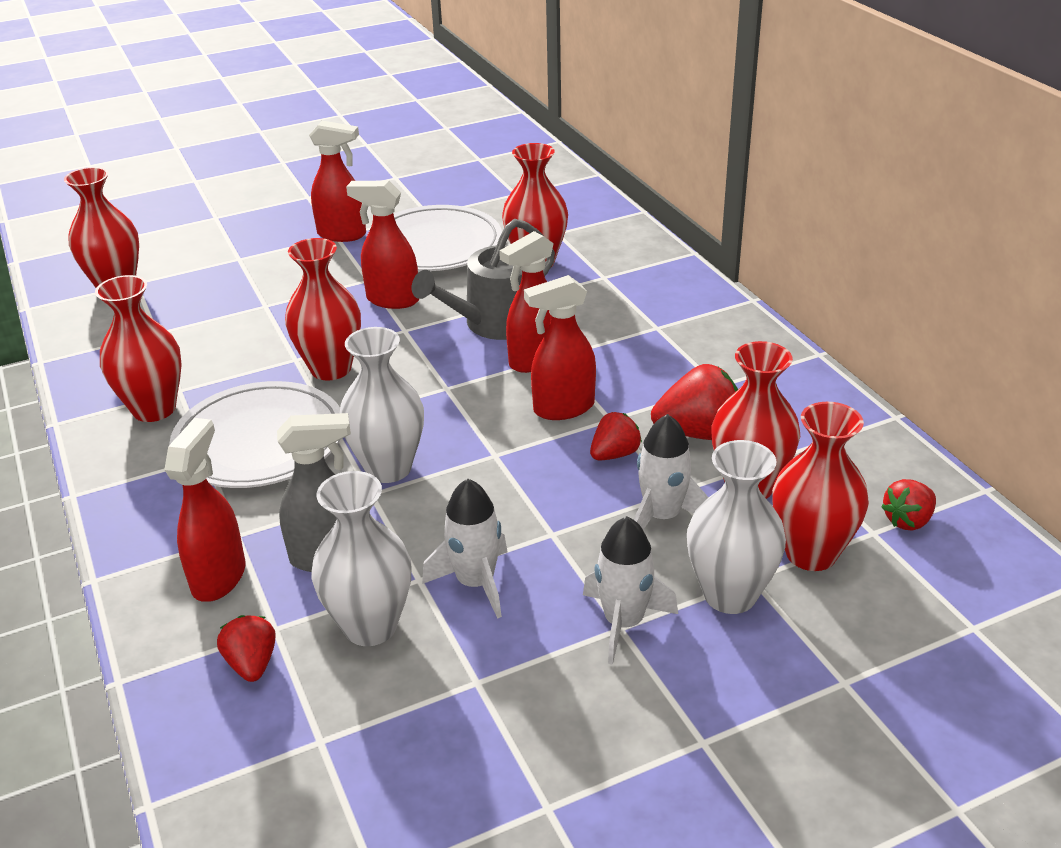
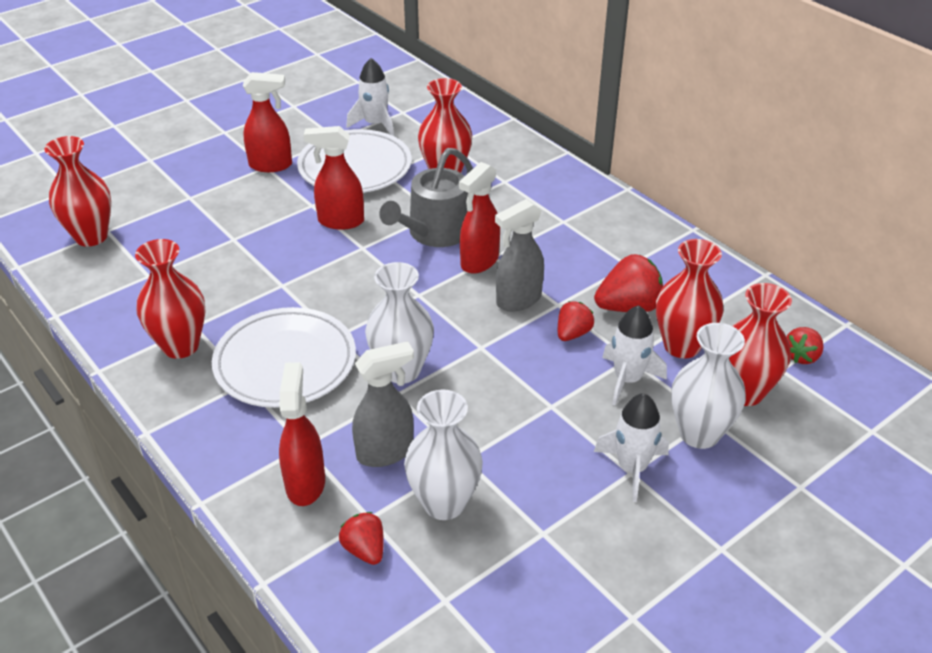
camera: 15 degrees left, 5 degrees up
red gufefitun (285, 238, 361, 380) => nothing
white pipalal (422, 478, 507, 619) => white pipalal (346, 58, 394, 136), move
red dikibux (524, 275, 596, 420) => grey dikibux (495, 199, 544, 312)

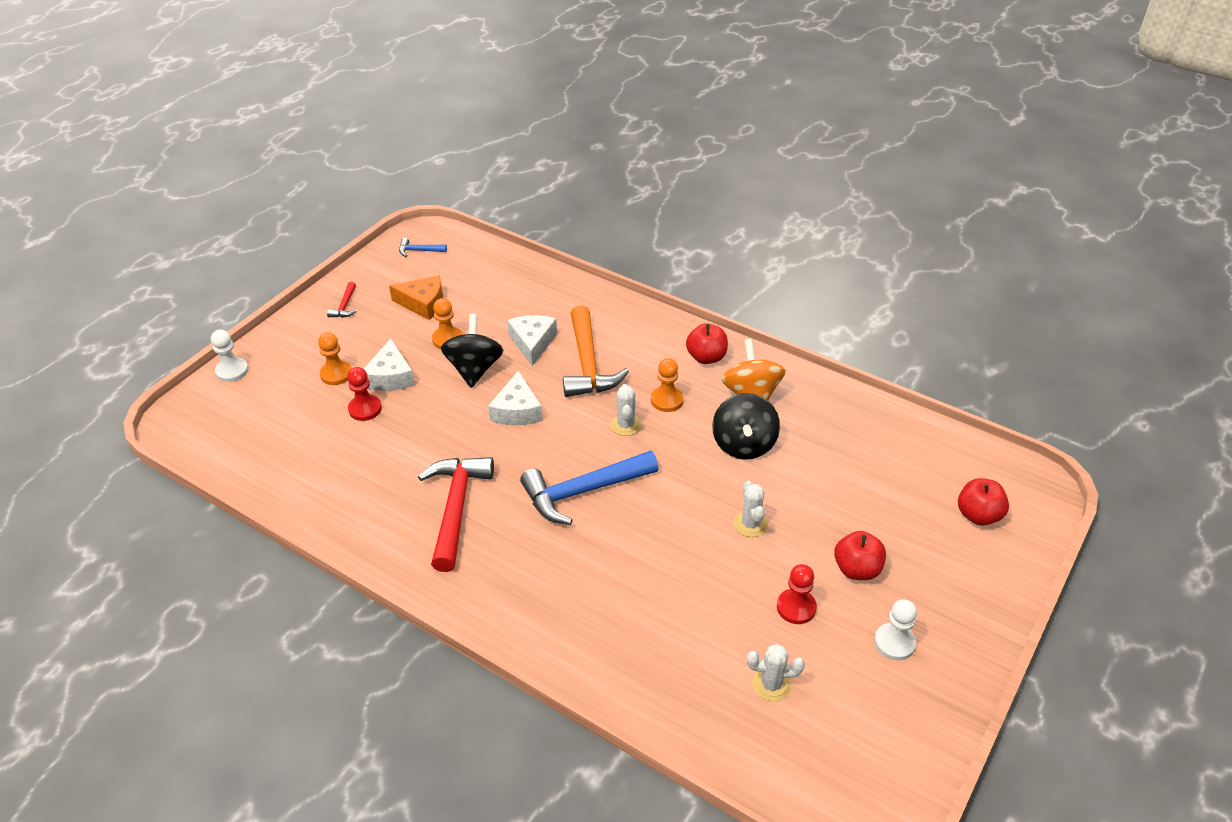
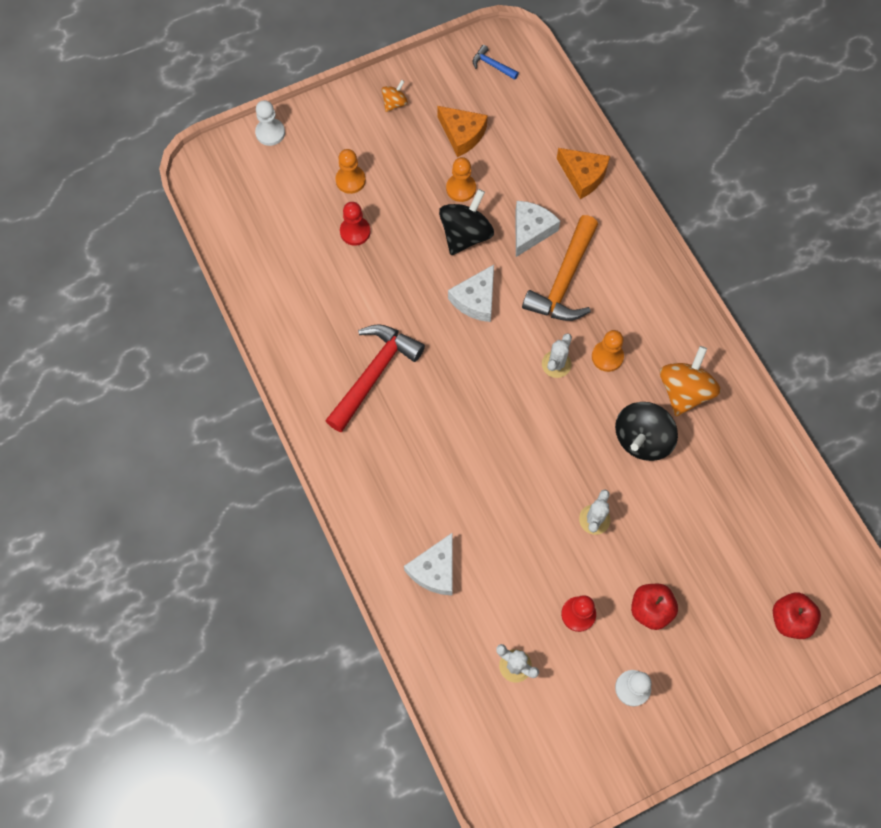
camera: 30 degrees right, 25 degrees up
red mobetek (327, 282, 357, 318) => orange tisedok (382, 80, 408, 112)
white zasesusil (364, 339, 415, 391) => white zasesusil (404, 532, 453, 595), move
blue mobetek (520, 451, 659, 525) => nothing
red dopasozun (686, 323, 728, 364) => nothing
nothing => orange zasesusil (557, 148, 610, 199)

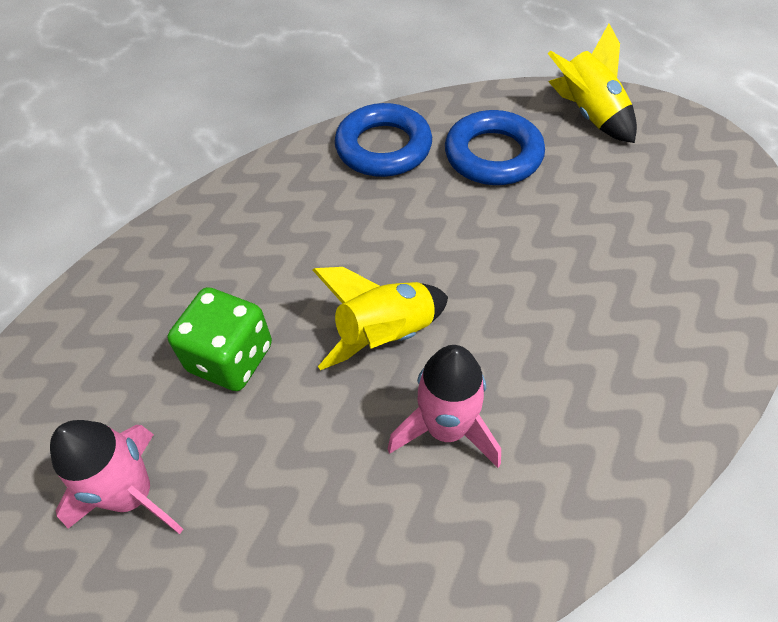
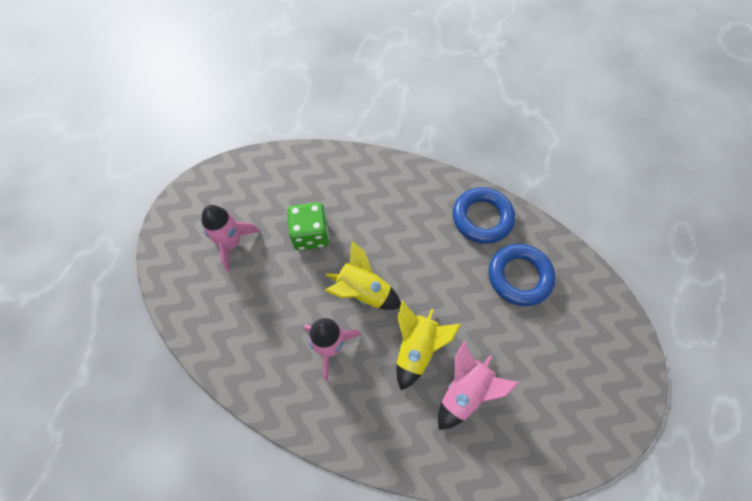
camera: 55 degrees right, 10 degrees up
yellow pipalal (547, 24, 637, 143) => yellow pipalal (397, 301, 461, 390), move
nothing => pink pipalal (438, 341, 520, 430)

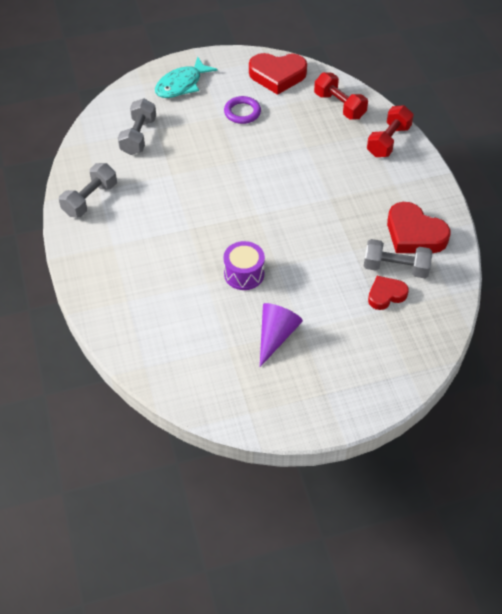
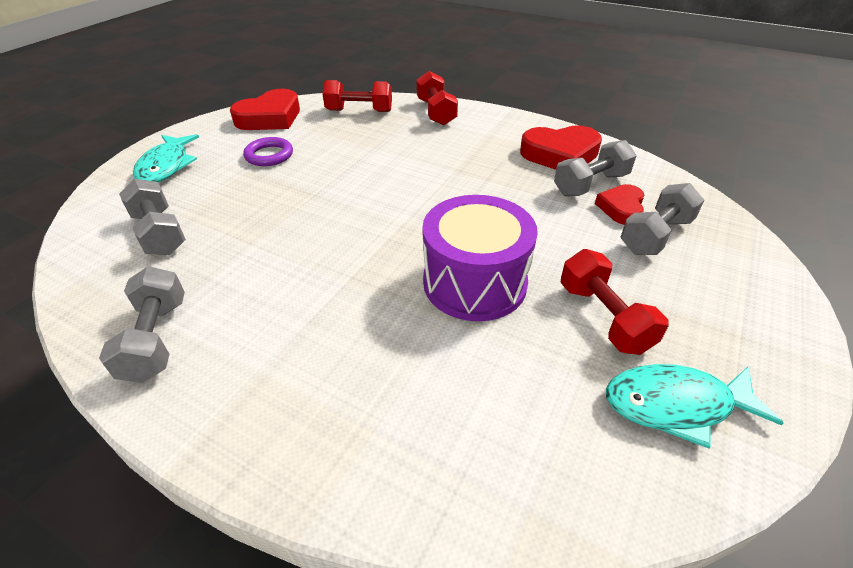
camera: 45 degrees left, 10 degrees down
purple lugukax (224, 241, 265, 290) => purple lugukax (422, 195, 538, 321), x1.65
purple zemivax (260, 303, 303, 367) => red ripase (561, 249, 669, 355)
nothing => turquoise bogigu (606, 364, 784, 448)
nothing => grey ripase (621, 183, 704, 255)

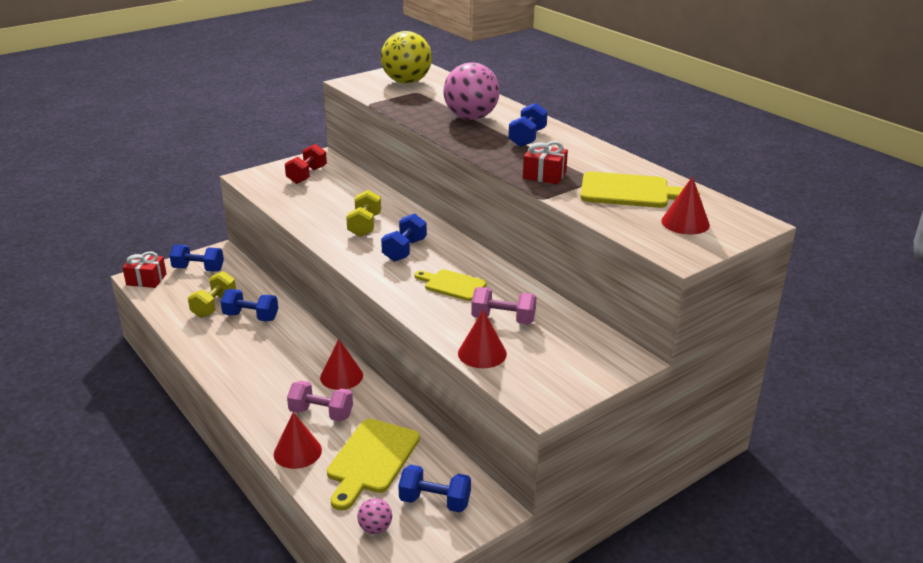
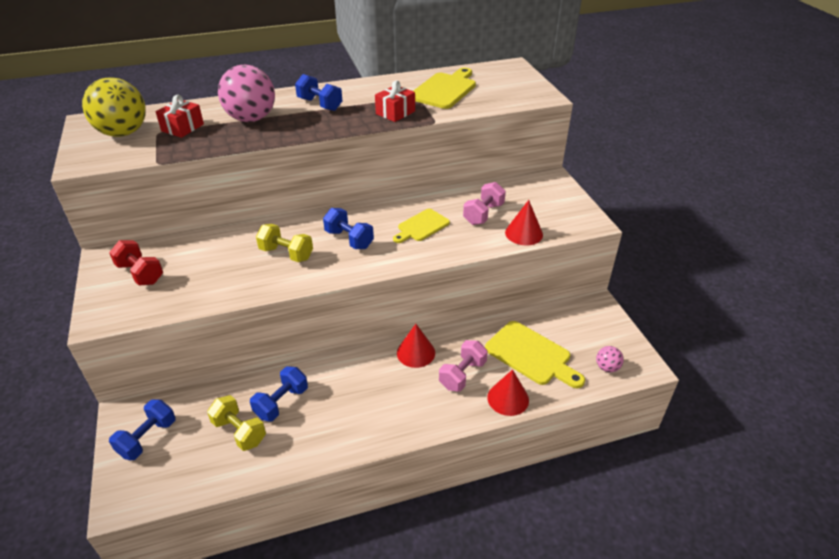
camera: 70 degrees left, 10 degrees up
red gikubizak (122, 251, 167, 288) => red gikubizak (156, 95, 204, 138), move
blue ripase (398, 465, 471, 512) => nothing
red zemivax (661, 176, 710, 235) => nothing

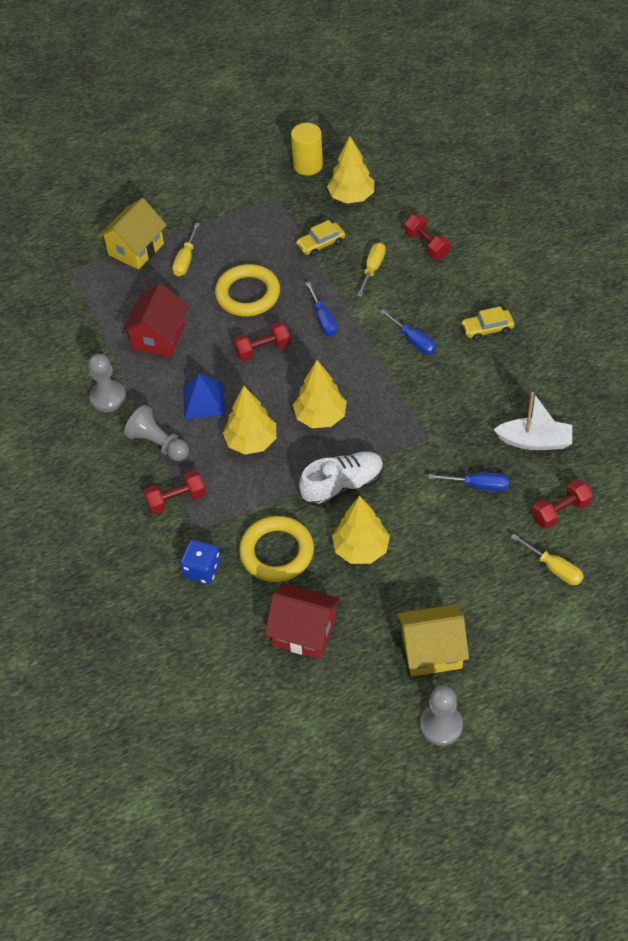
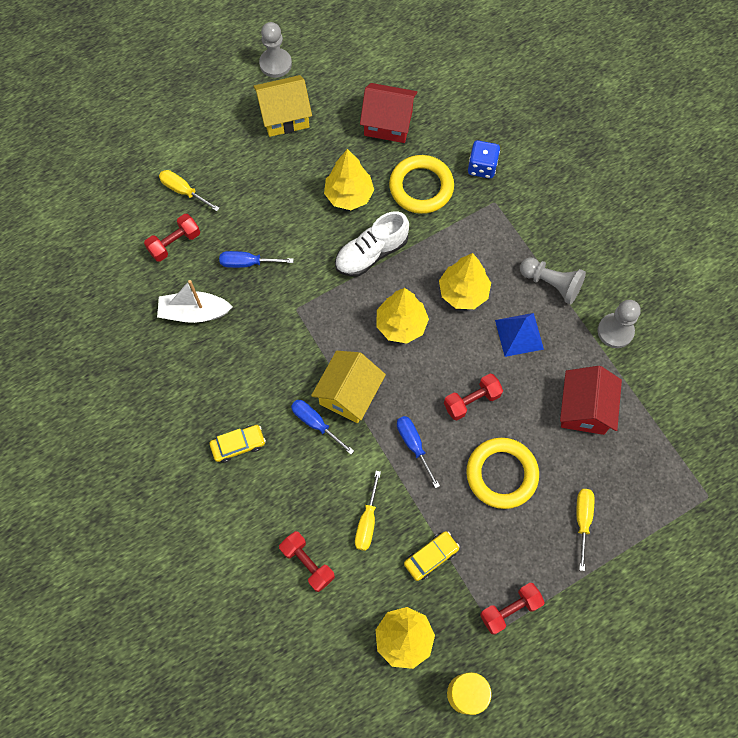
camera: 170 degrees right, 15 degrees up
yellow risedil (98, 198, 167, 270) => yellow risedil (311, 351, 386, 423), move
red ripase (144, 470, 206, 514) => red ripase (480, 583, 545, 634), move

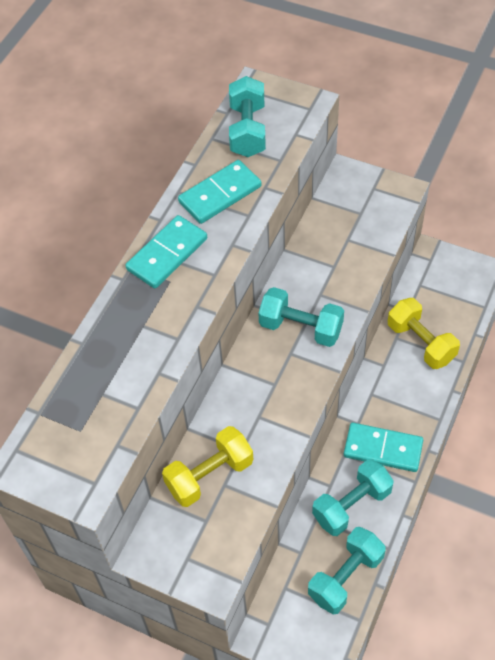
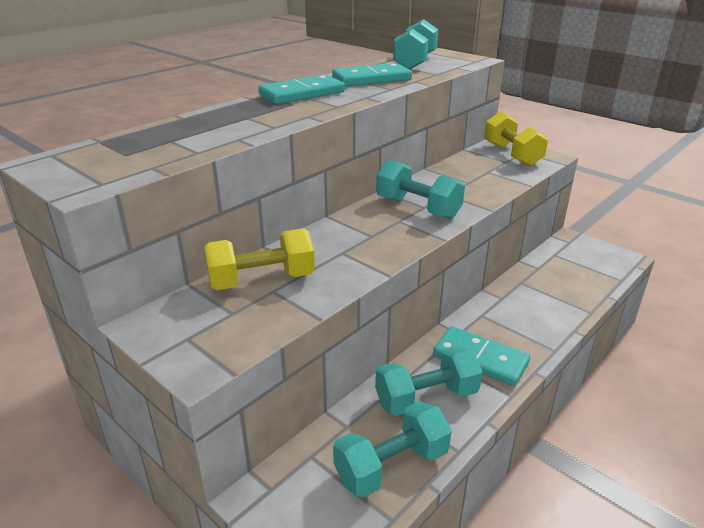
camera: 15 degrees right, 25 degrees down
yellow ripase (388, 298, 460, 369) => yellow ripase (484, 111, 548, 167), move

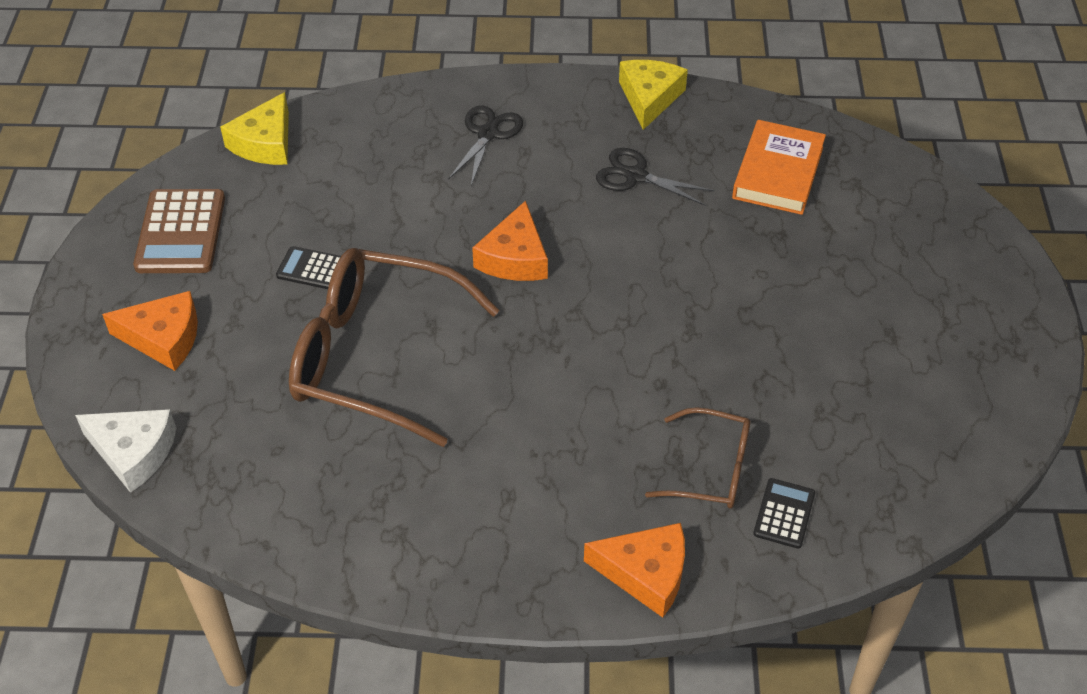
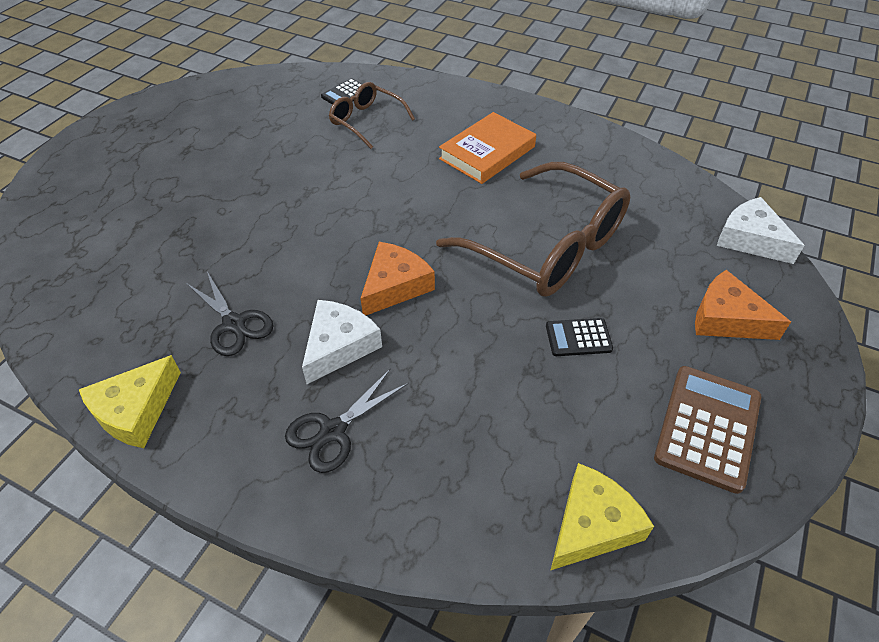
camera: 155 degrees left, 0 degrees up
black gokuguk (276, 246, 341, 289) => black gokuguk (546, 318, 613, 356), 135 degrees clockwise
orange zasesusil (584, 523, 685, 618) => nothing
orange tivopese (732, 120, 826, 215) => orange tivopese (439, 112, 536, 184), move
nothing => white zasesusil (302, 300, 382, 384)

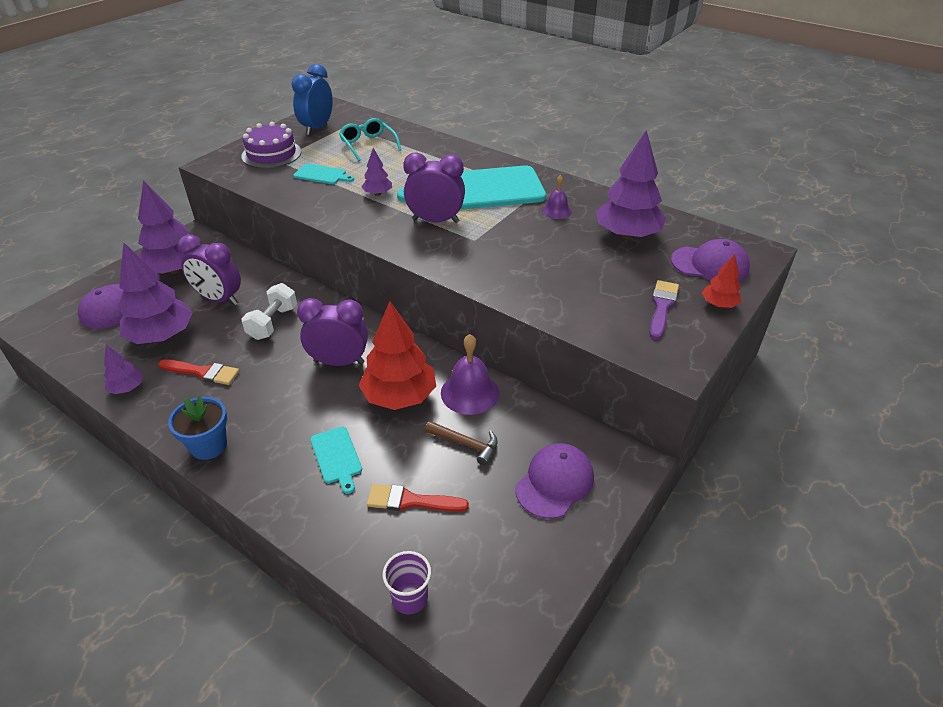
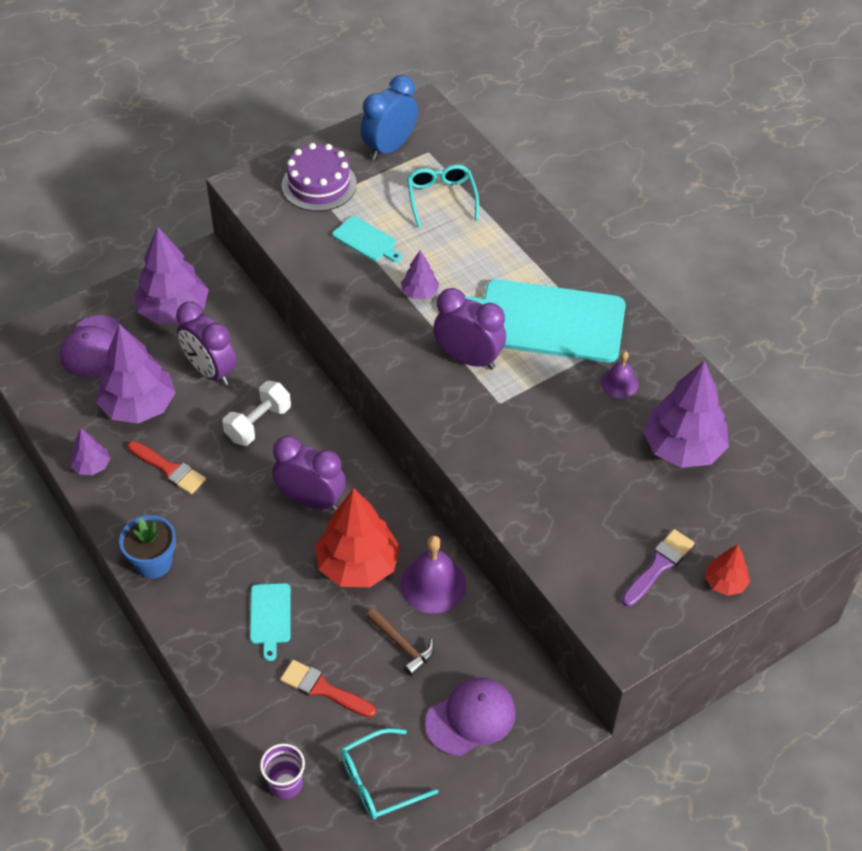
camera: 20 degrees right, 10 degrees up
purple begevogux (671, 239, 750, 282) => nothing
nothing => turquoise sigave (341, 728, 438, 820)

